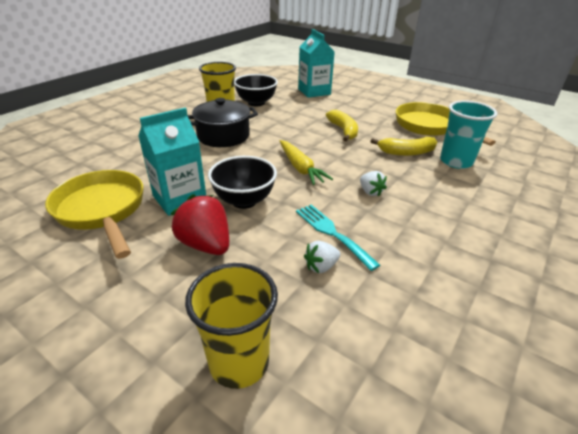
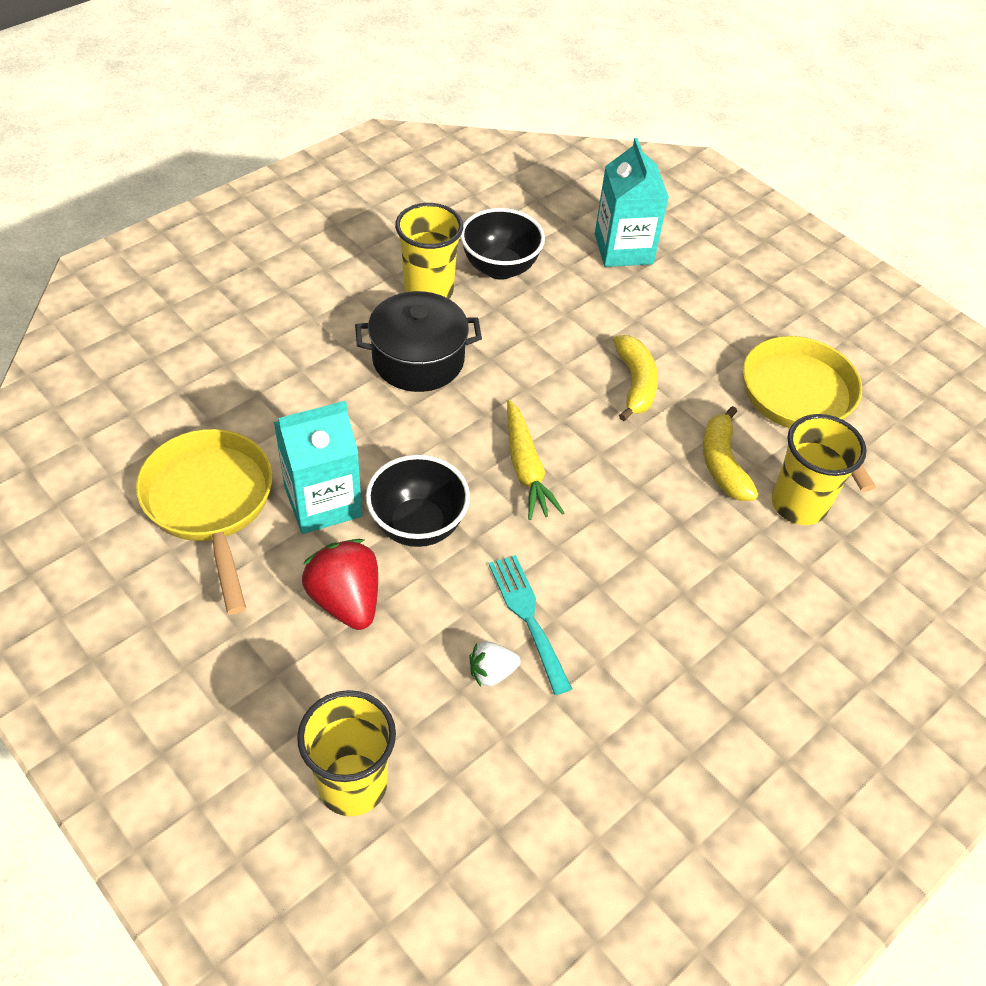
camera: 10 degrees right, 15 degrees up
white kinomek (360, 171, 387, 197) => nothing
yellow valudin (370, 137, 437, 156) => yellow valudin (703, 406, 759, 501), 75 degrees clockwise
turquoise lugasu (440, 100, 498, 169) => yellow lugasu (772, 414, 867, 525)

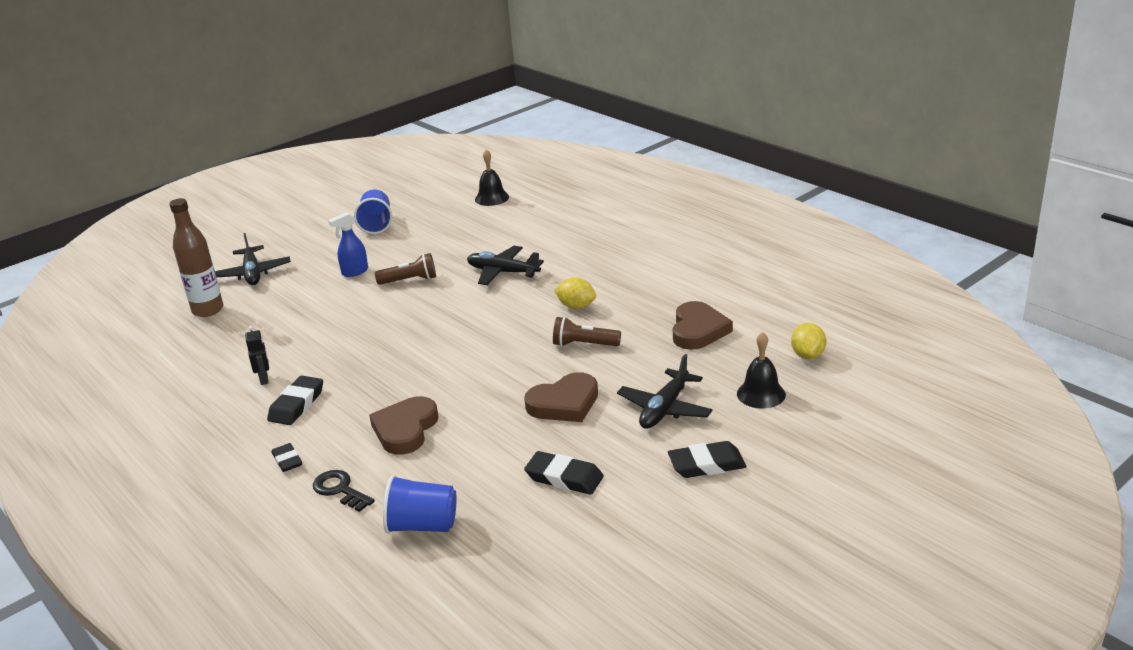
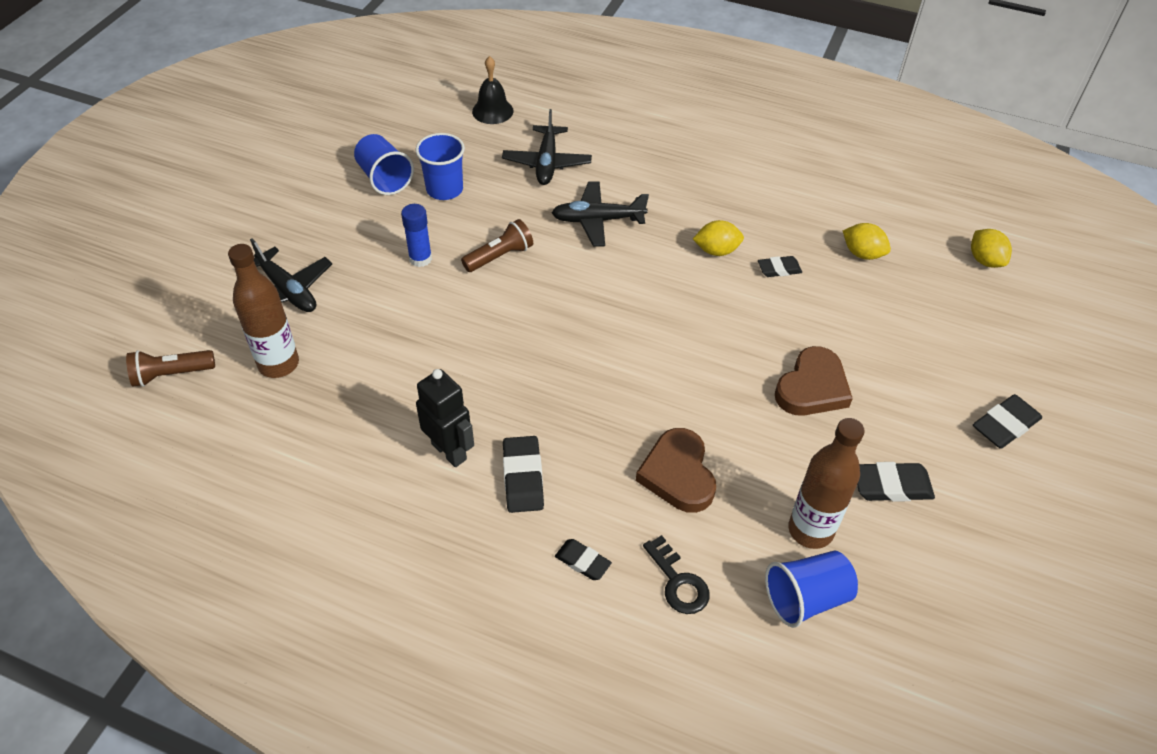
camera: 30 degrees left, 20 degrees up
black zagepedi (245, 326, 269, 385) => black zagepedi (416, 369, 474, 467), x1.64
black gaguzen (313, 470, 375, 512) => black gaguzen (643, 535, 710, 614), 135 degrees counterclockwise
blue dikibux (328, 212, 368, 277) => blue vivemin (401, 204, 432, 267)
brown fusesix (553, 317, 621, 347) => brown fusesix (126, 350, 215, 387), move
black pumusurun (617, 354, 713, 429) => black pumusurun (502, 109, 592, 185), move
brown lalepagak (673, 301, 733, 350) => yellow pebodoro (843, 223, 891, 260)
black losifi (737, 332, 786, 409) => nothing
nothing => blue lugasu (415, 133, 465, 200)
nothing => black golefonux (758, 256, 802, 277)
nothing => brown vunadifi (788, 418, 865, 549)

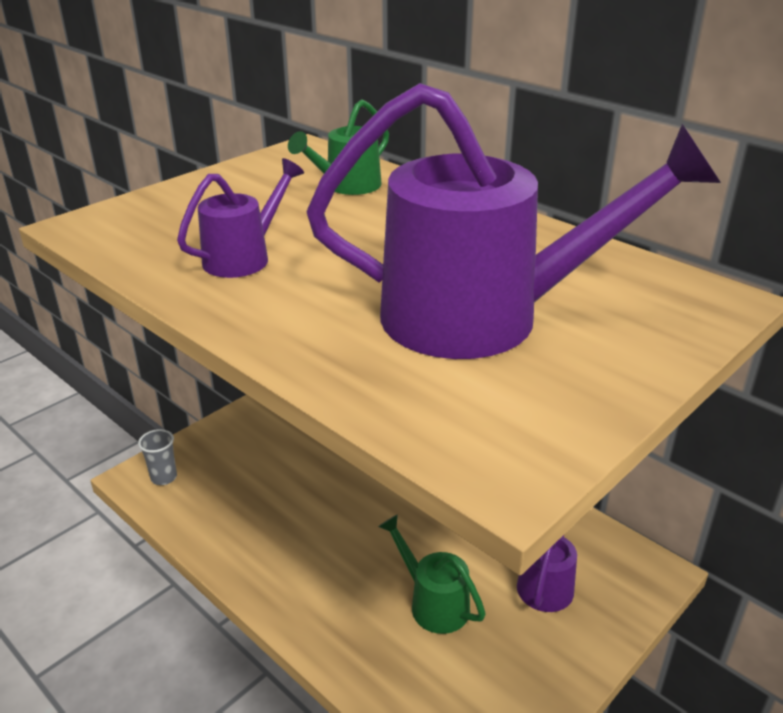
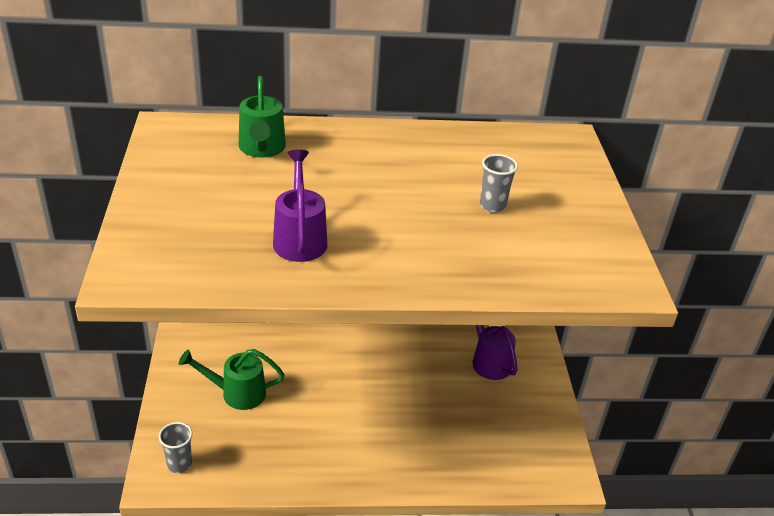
camera: 50 degrees left, 5 degrees up
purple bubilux (306, 83, 721, 359) => grey lugasu (480, 154, 518, 213)
green bubilux (378, 514, 486, 634) => green bubilux (179, 349, 285, 410), move

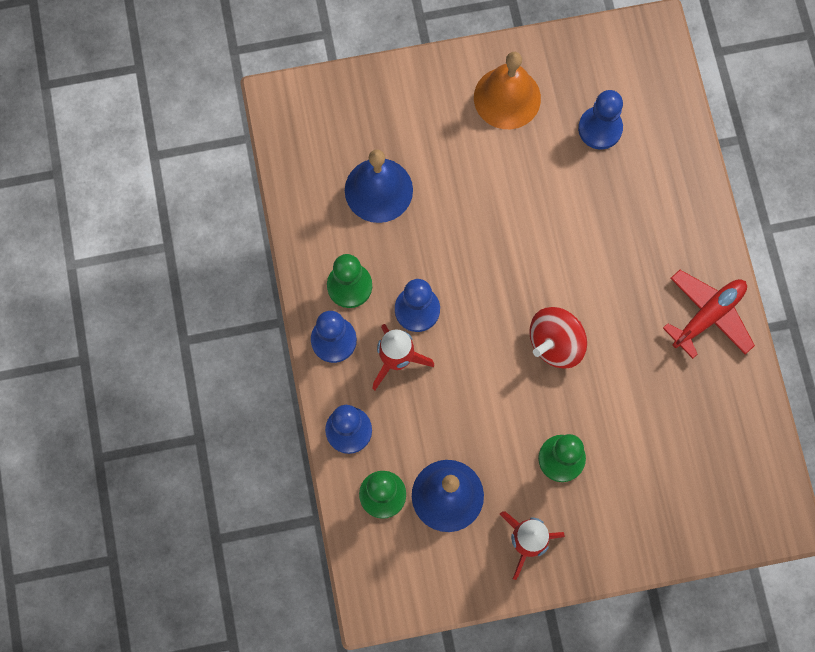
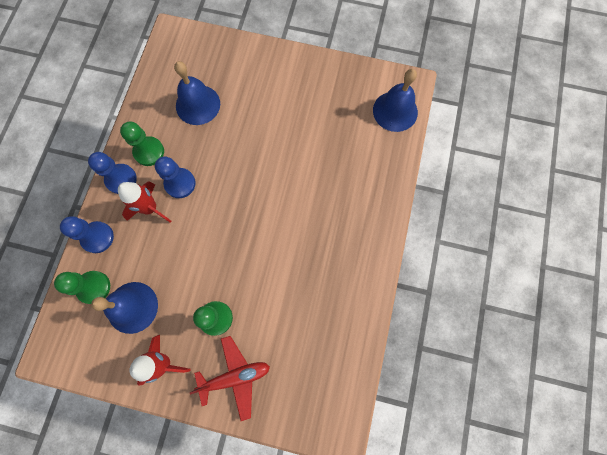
camera: 25 degrees right, 0 degrees up
orange losifi (474, 52, 541, 129) => nothing
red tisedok (529, 307, 587, 369) => nothing
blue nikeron (578, 90, 623, 150) => nothing
red pumusurun (663, 270, 755, 359) => red pumusurun (190, 336, 270, 421), move
nothing => blue losifi (373, 69, 418, 132)

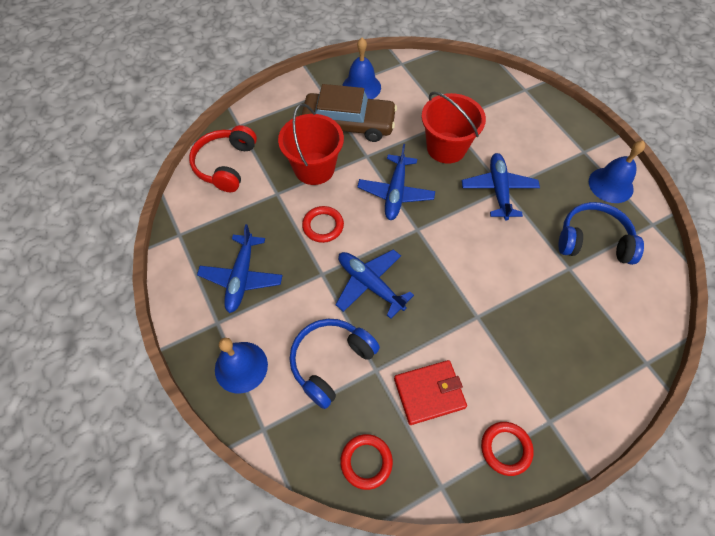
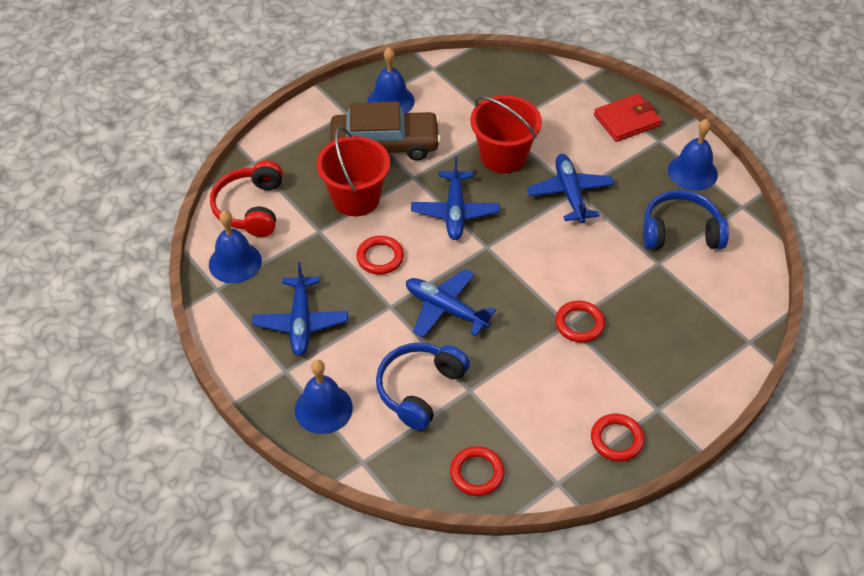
camera: 10 degrees left, 10 degrees down
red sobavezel (394, 360, 467, 425) => red sobavezel (594, 94, 662, 142), move
nothing => blue losifi (209, 211, 262, 283)
nothing => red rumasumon (555, 300, 605, 343)

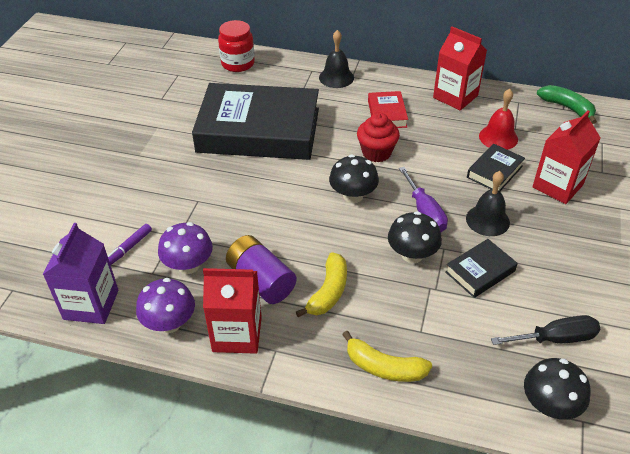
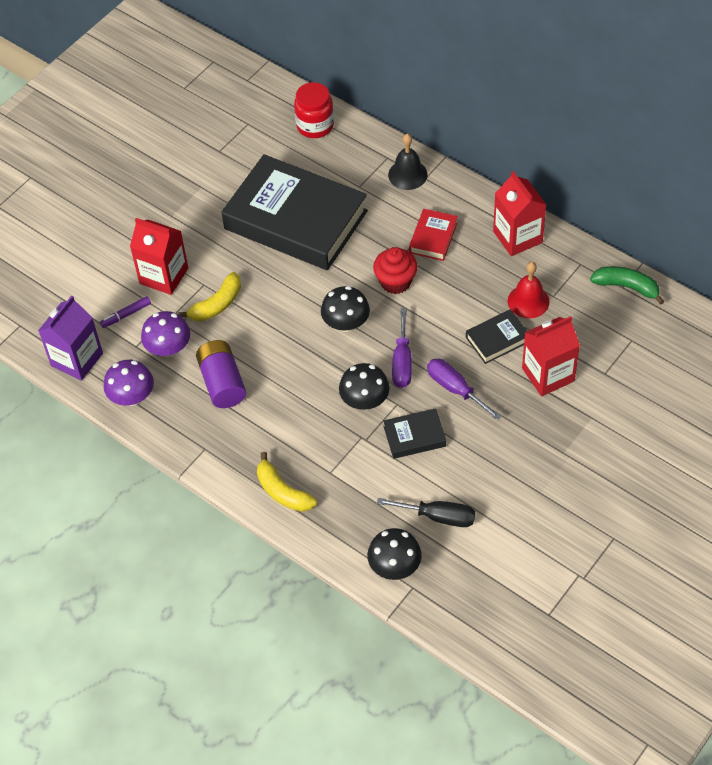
camera: 25 degrees right, 10 degrees up
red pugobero (203, 268, 262, 354) => red pugobero (130, 218, 188, 295), move
yellow valudin (296, 252, 347, 317) => yellow valudin (178, 272, 241, 321), move
black losifi (466, 171, 510, 236) => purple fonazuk (427, 359, 502, 420)
green valudin (537, 85, 597, 124) => green valudin (590, 266, 665, 305), 45 degrees counterclockwise

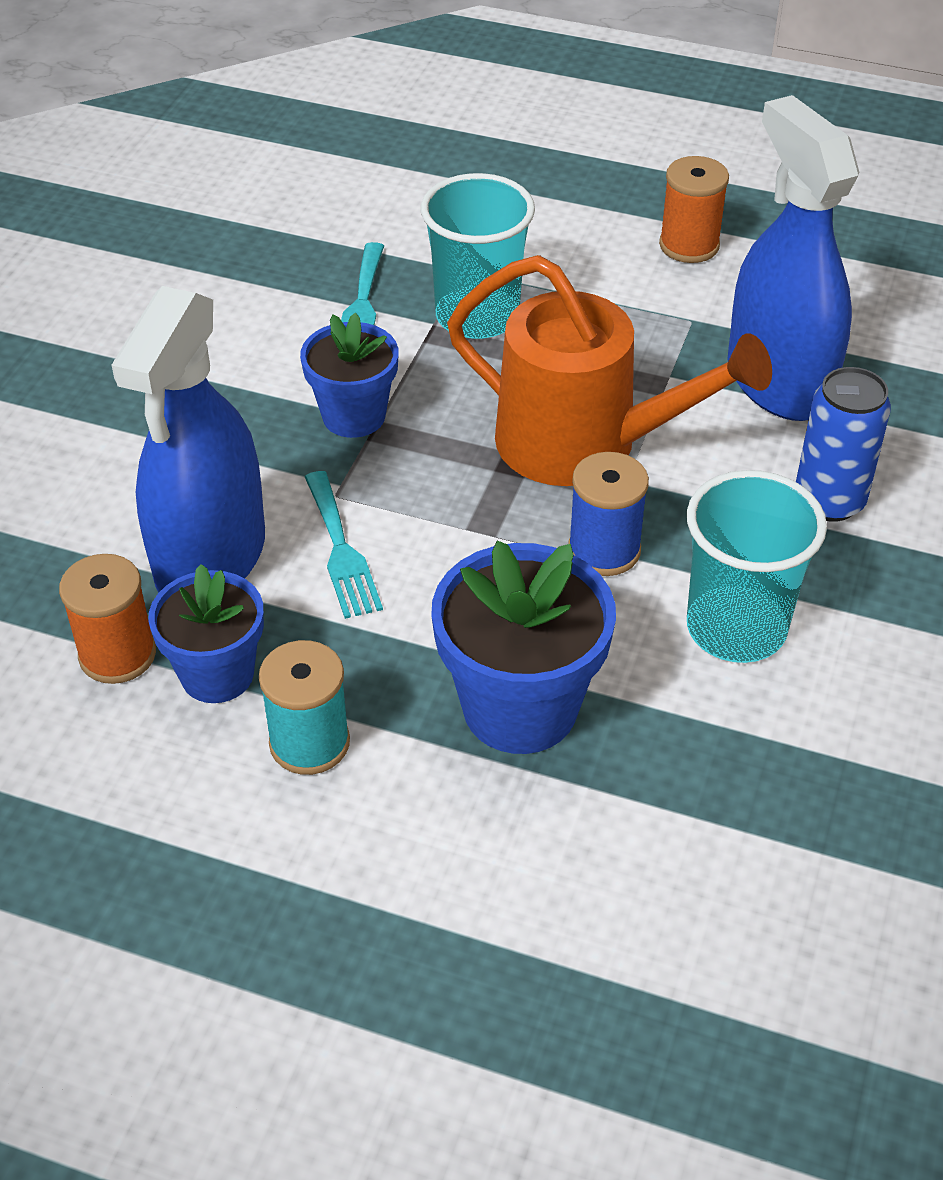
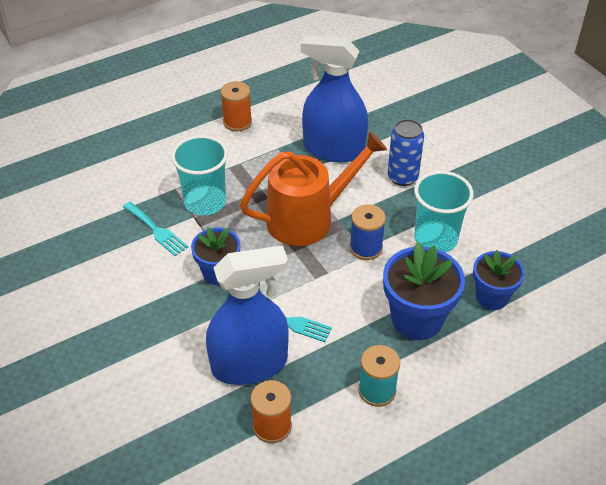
camera: 50 degrees left, 0 degrees up
blue dikibux (112, 286, 265, 593) => blue dikibux (206, 245, 289, 385), 75 degrees counterclockwise
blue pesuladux (148, 564, 264, 703) => blue pesuladux (473, 250, 525, 310), move

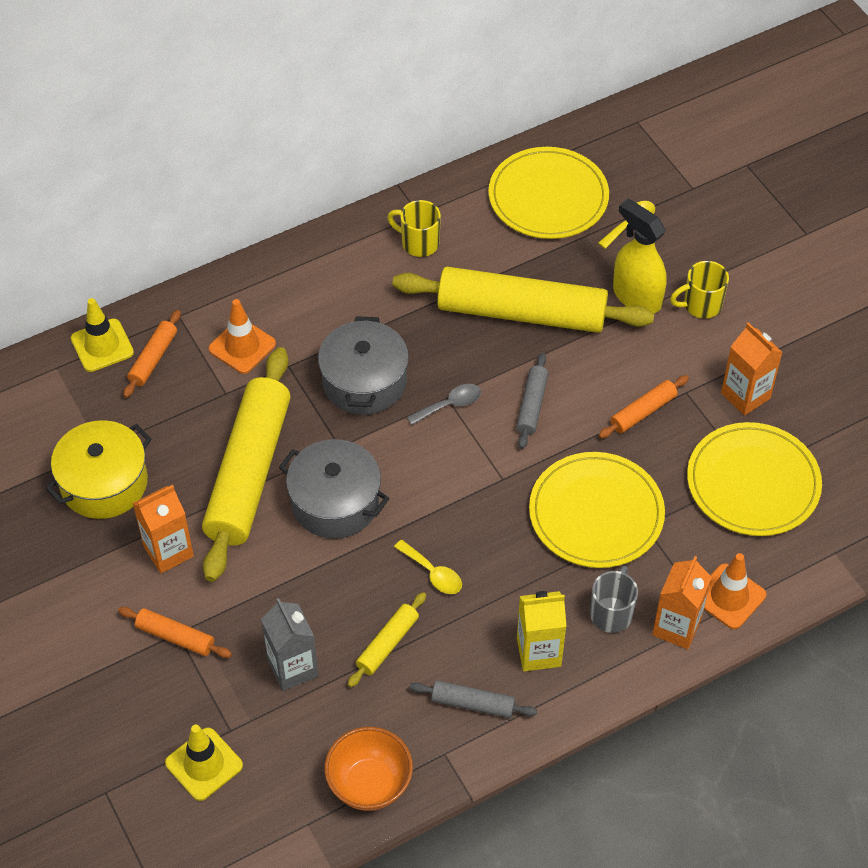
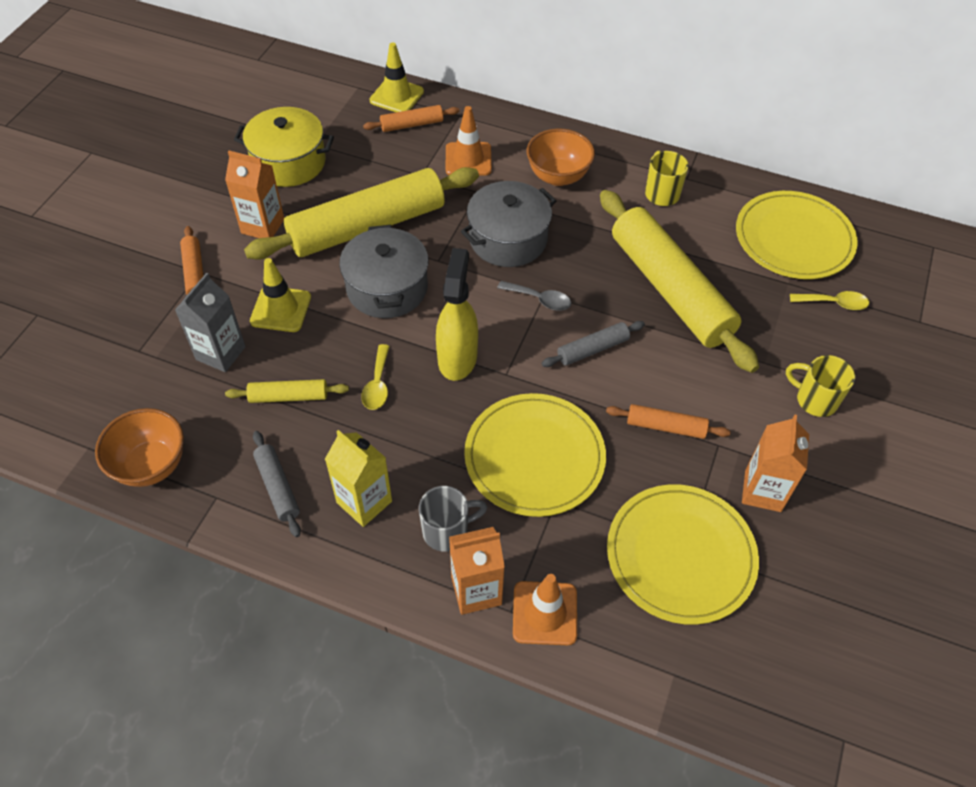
camera: 50 degrees right, 0 degrees up
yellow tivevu (165, 725, 243, 801) => yellow tivevu (250, 258, 311, 332), move
yellow dikibux (613, 198, 667, 313) => yellow dikibux (436, 248, 478, 381), move
nothing => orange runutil (527, 129, 595, 186)

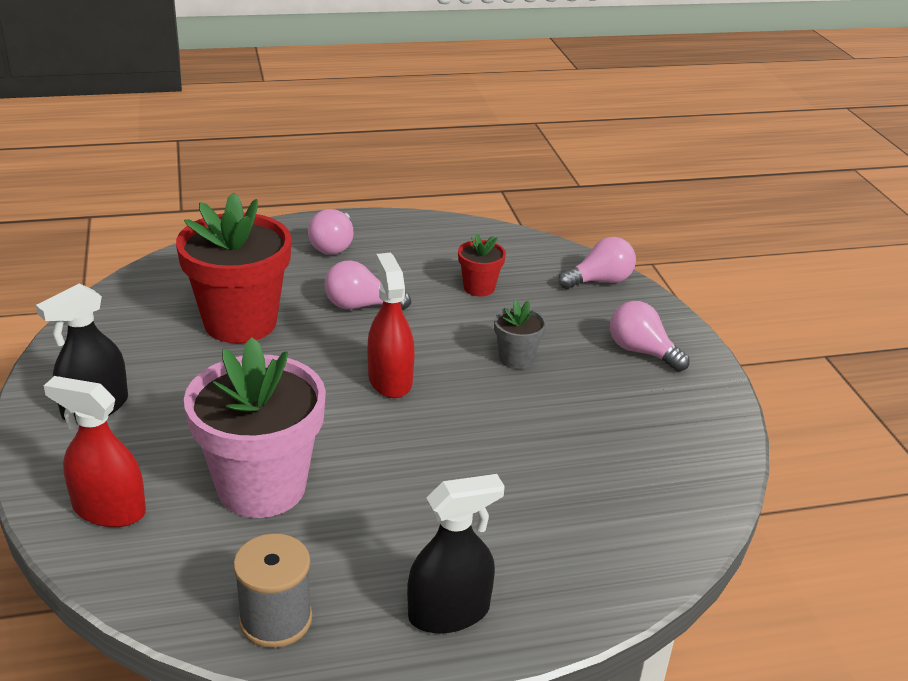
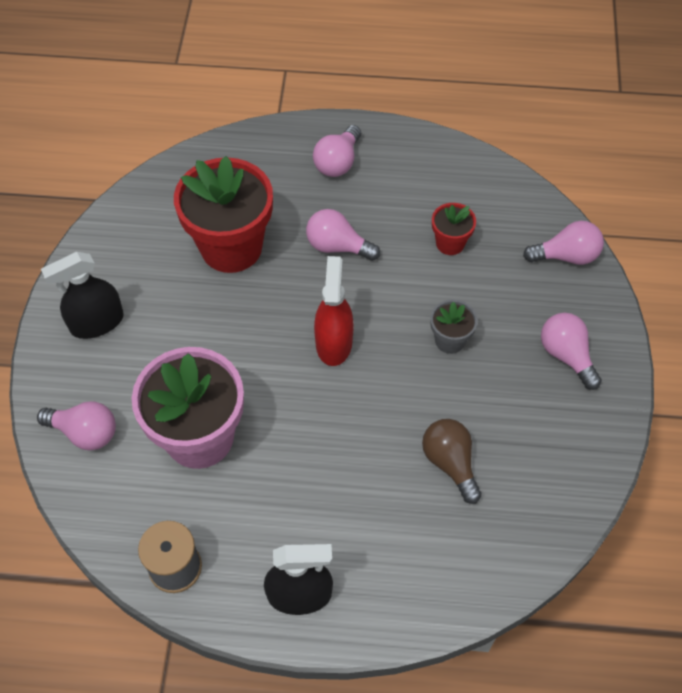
camera: 20 degrees right, 25 degrees up
red dikibux (44, 376, 146, 527) => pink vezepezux (37, 401, 116, 450)
nothing => brown vezepezux (422, 419, 482, 504)

